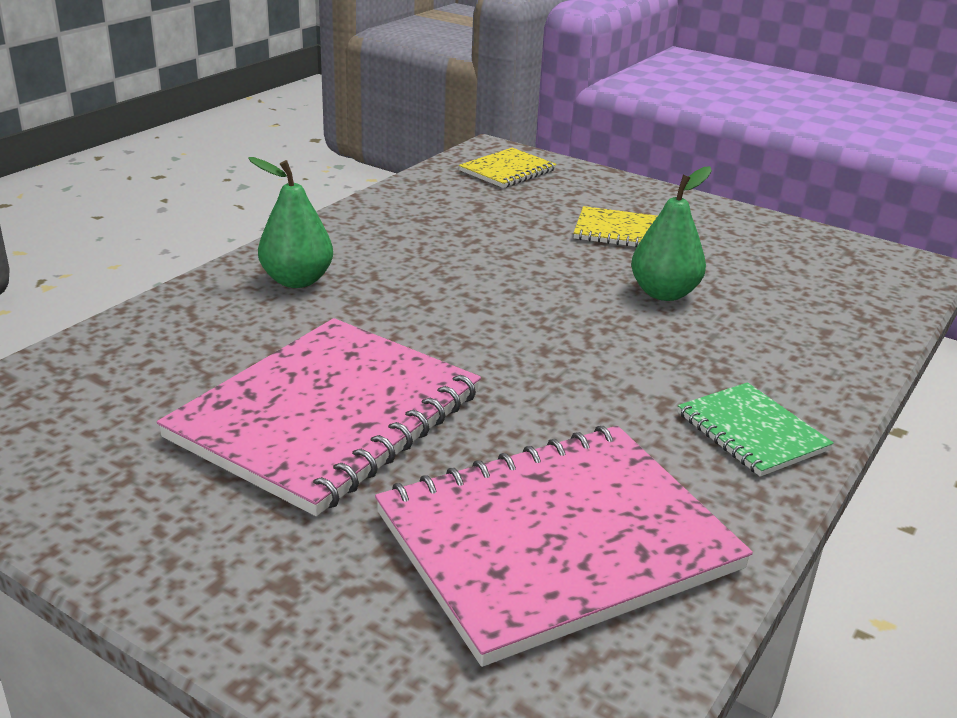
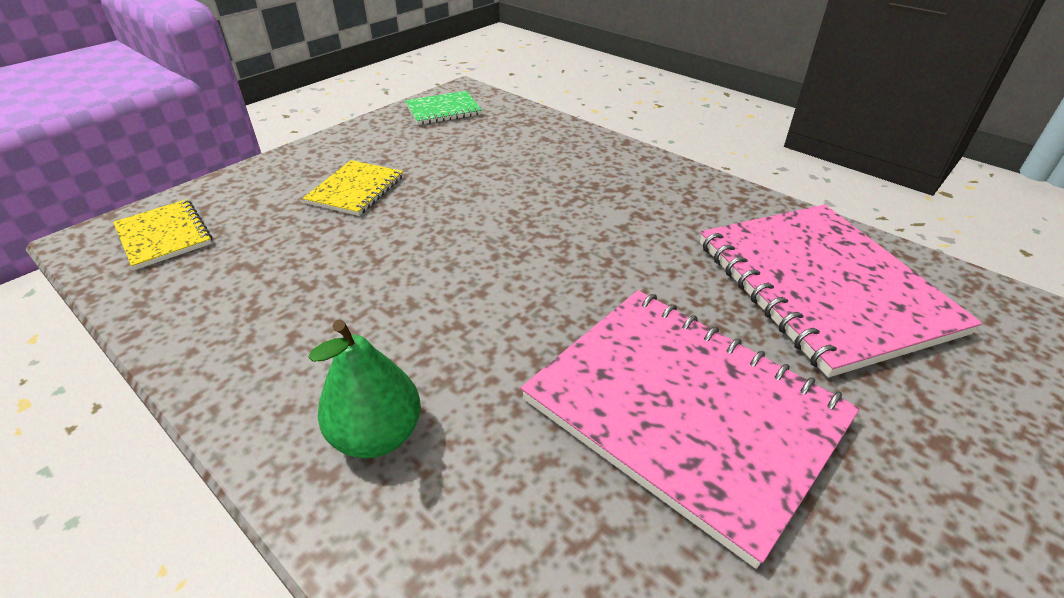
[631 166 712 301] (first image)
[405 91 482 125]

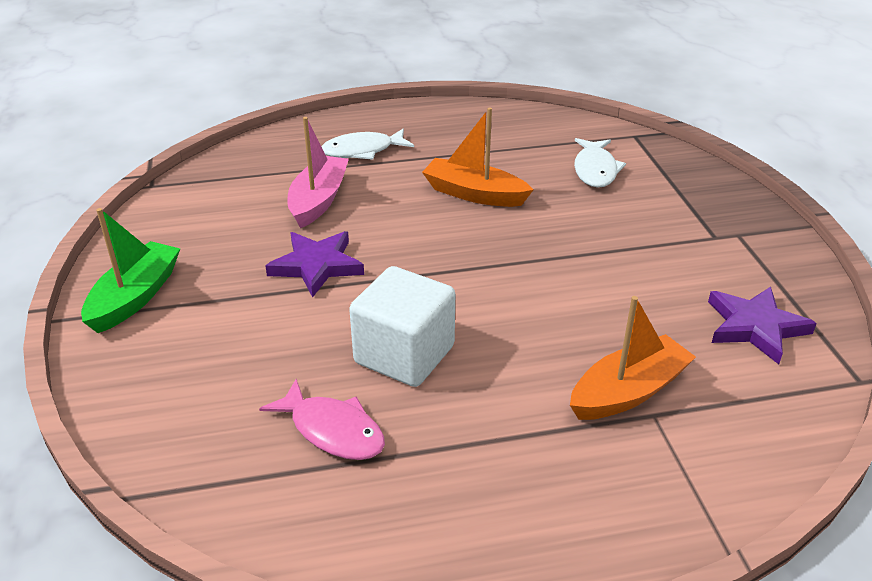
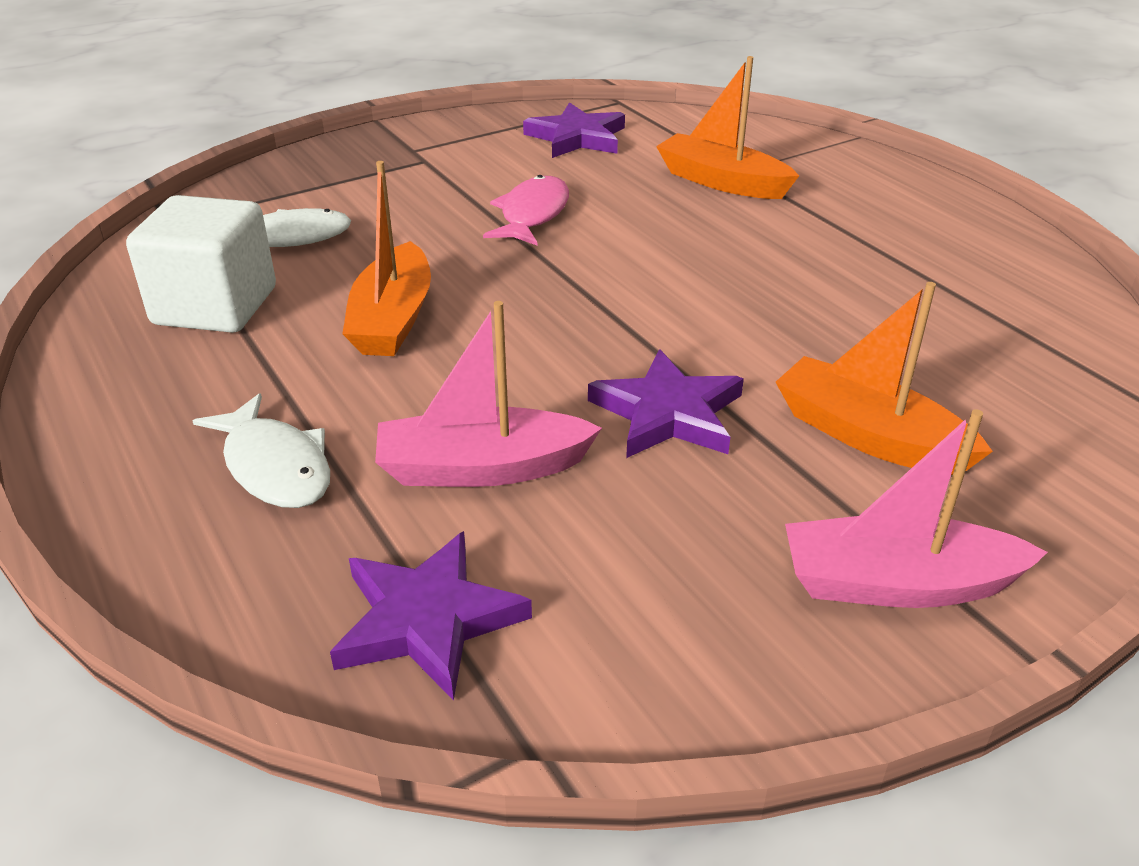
[785 409 1048 608]
[126 195 276 333]
[483 175 569 246]
[776 282 993 475]
[330 531 532 701]

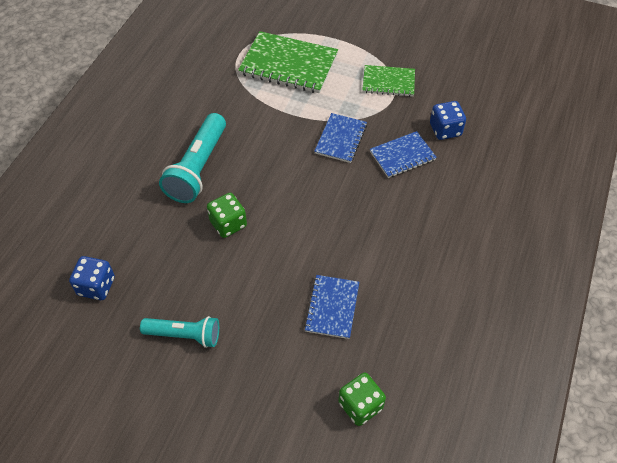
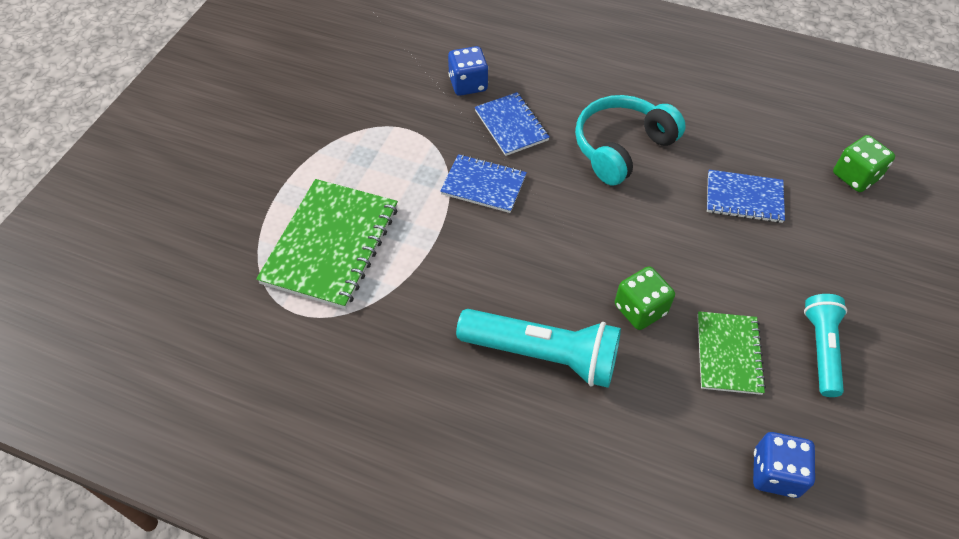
[697 311 766 395]
[575 95 686 186]

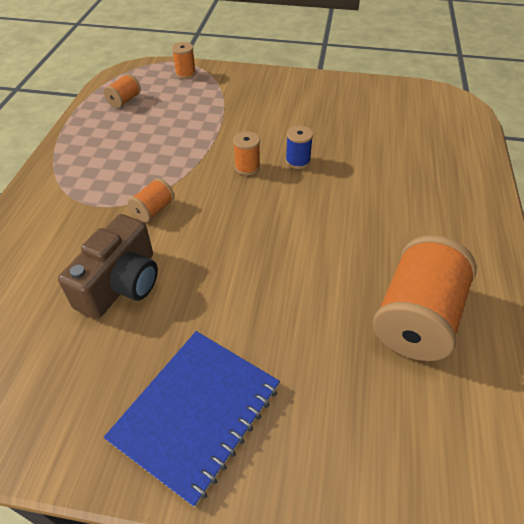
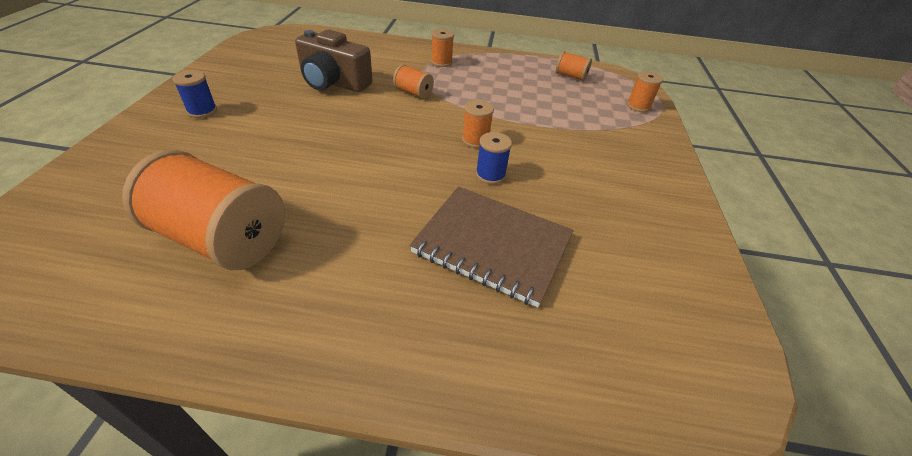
[173 70 217 118]
[431 29 454 67]
[410 186 573 307]

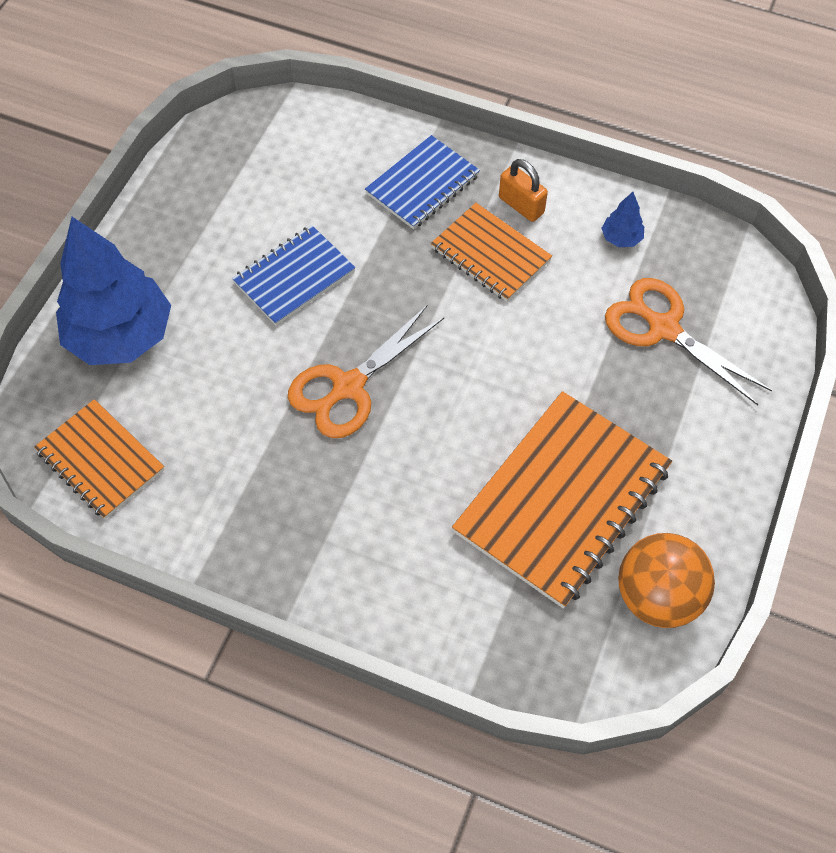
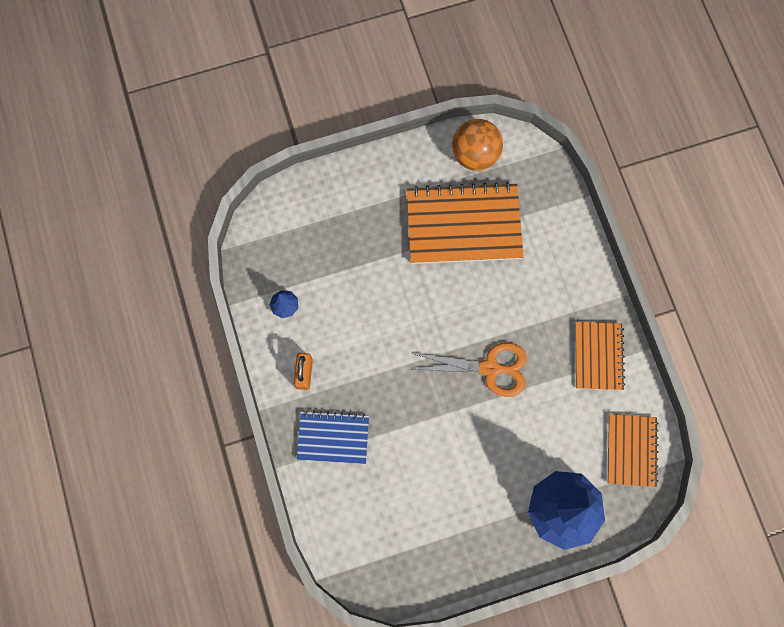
[575 322 625 390]
[232 225 356 326] (first image)
[605 278 772 405] (first image)

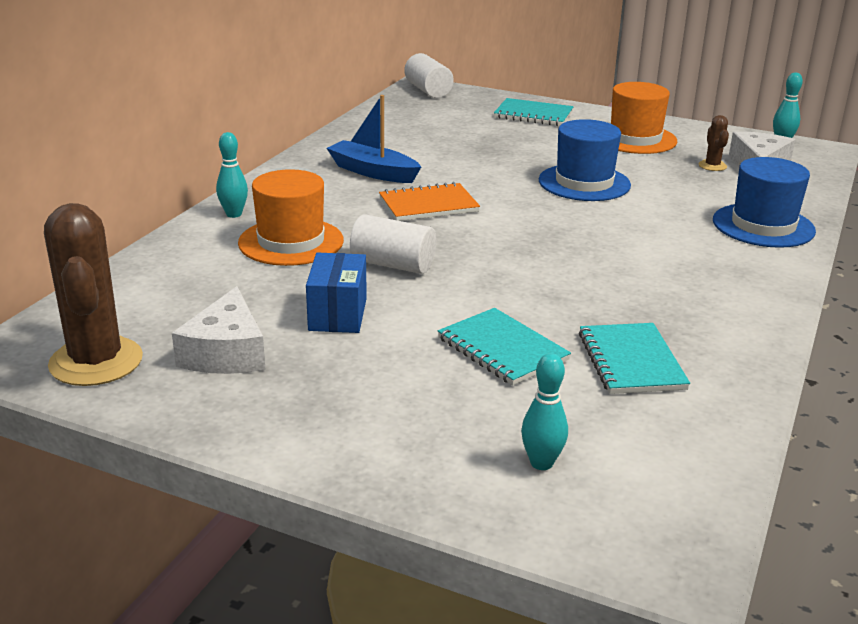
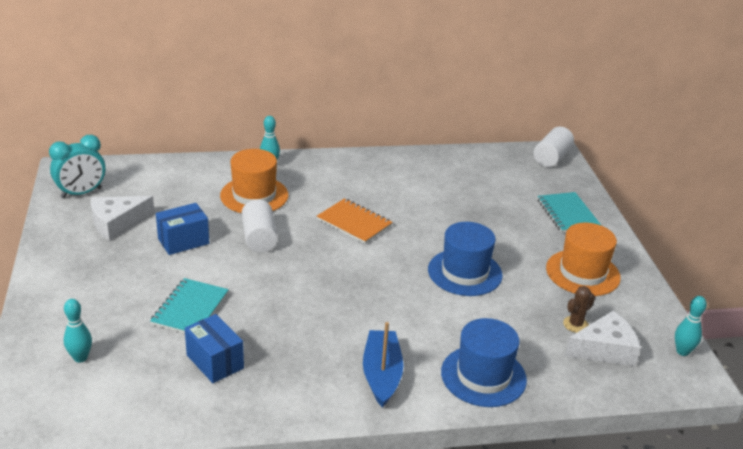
[363 322 404 408]
[49 135 106 198]
[185 314 244 383]

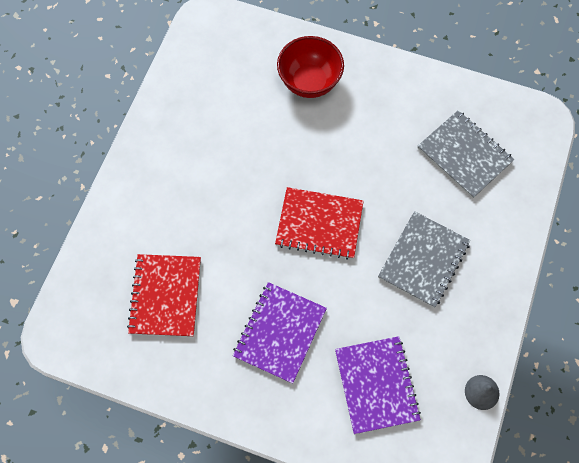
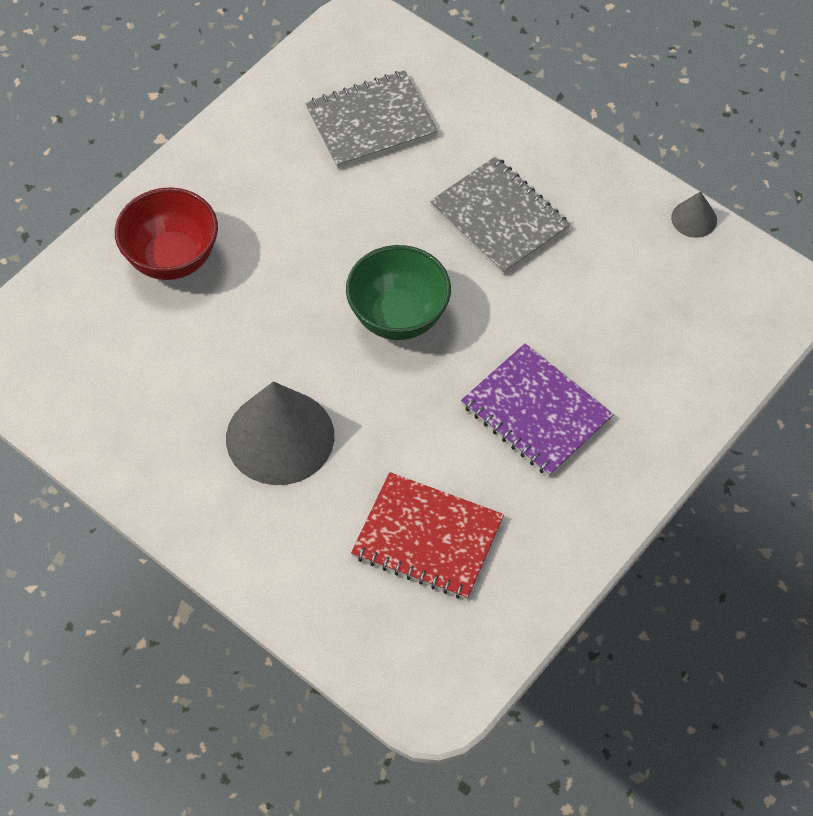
[346 245 451 340]
[335 336 421 434] (first image)
[226 381 334 485]

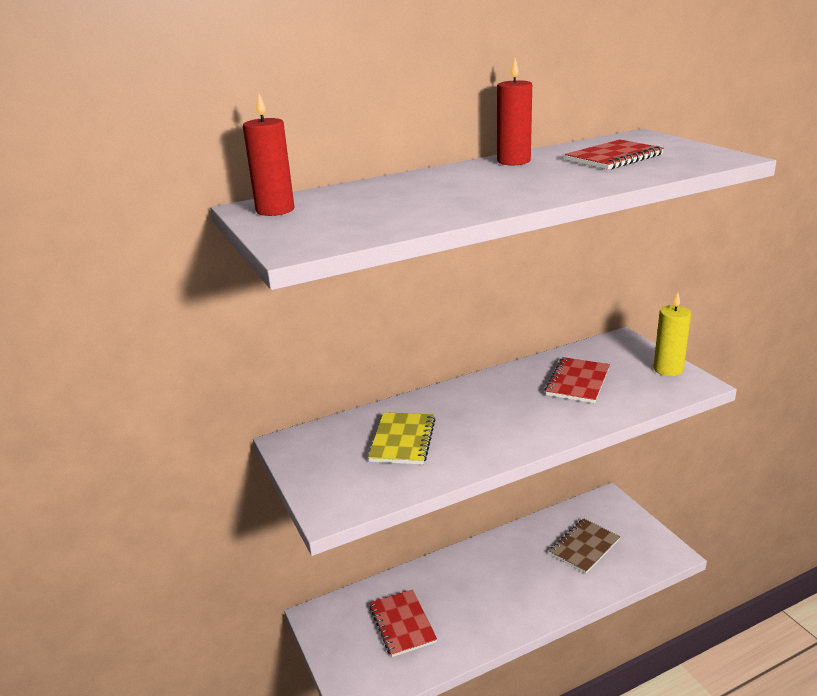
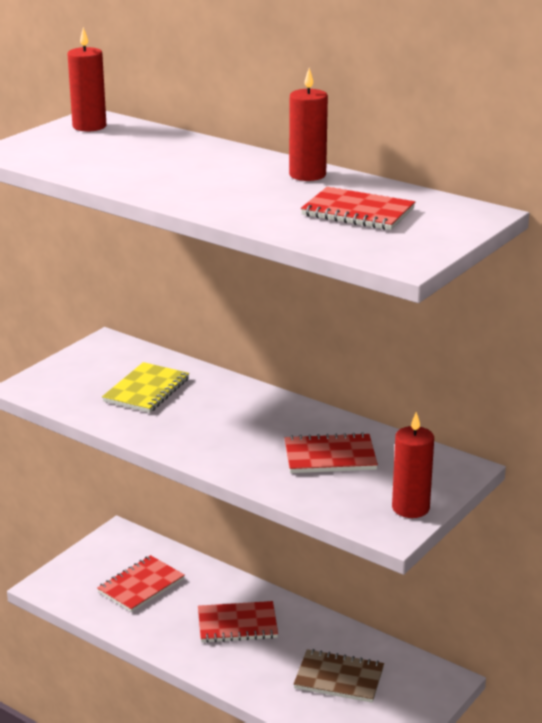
[392 412 434 518]
[102 362 189 413]
[198 601 278 643]

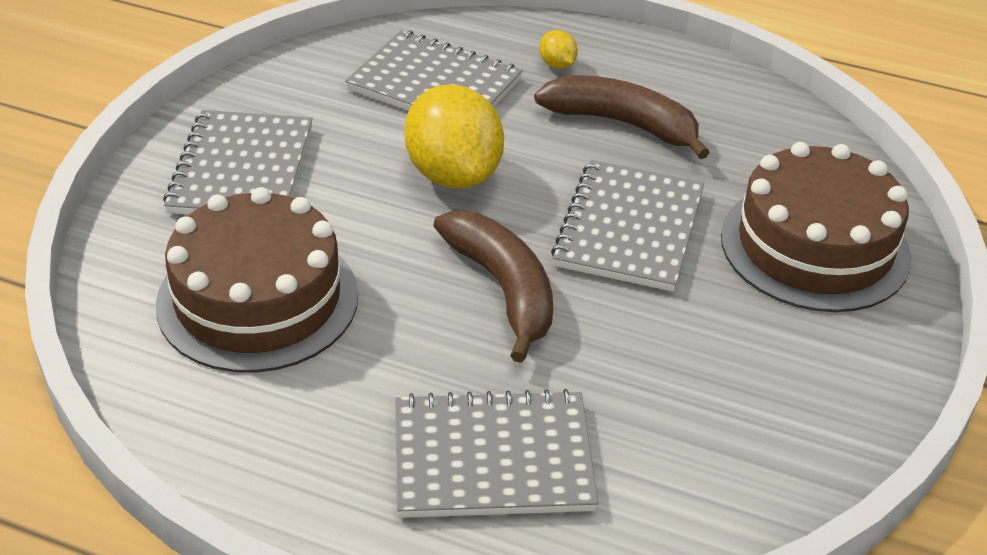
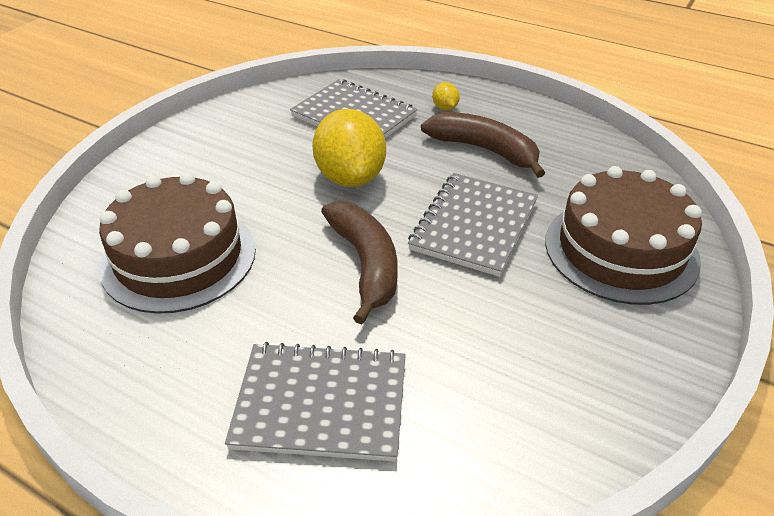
[163 110 313 215] (first image)

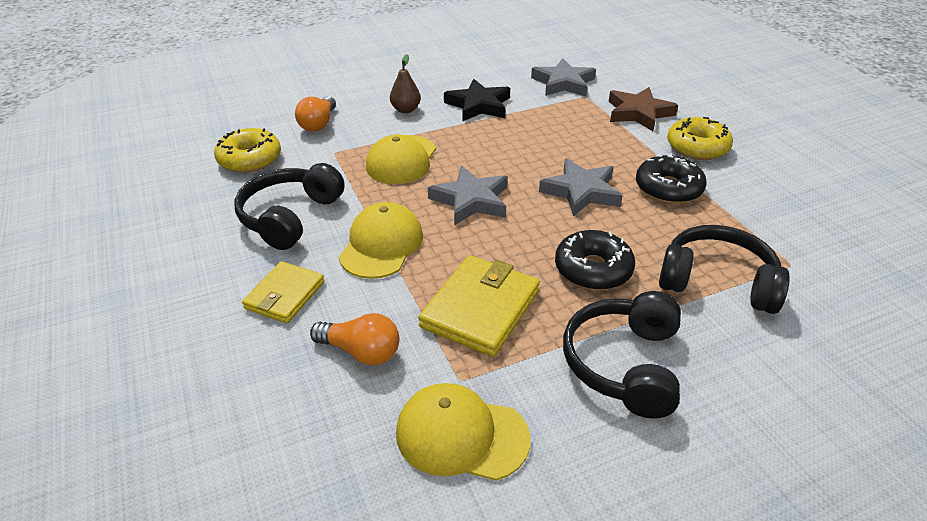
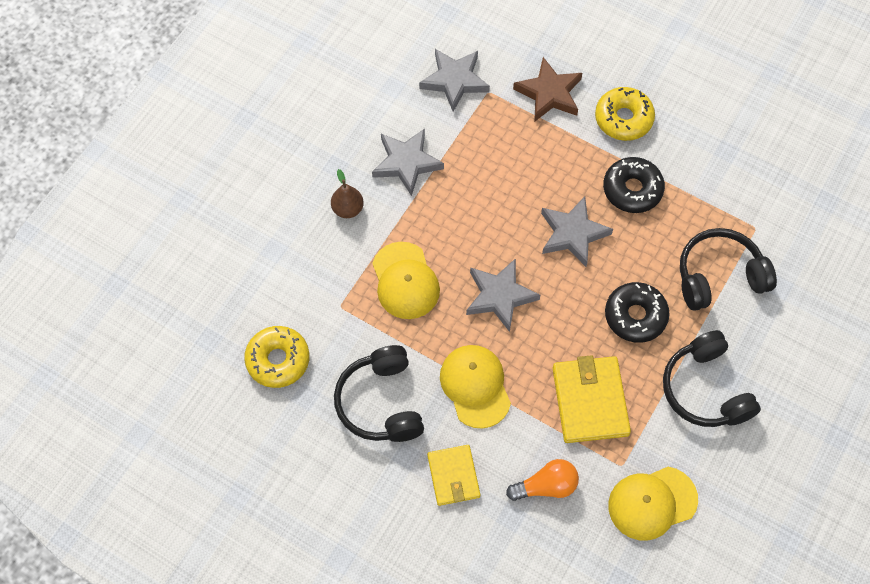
[372 129 444 196]
[295 96 336 132] (first image)

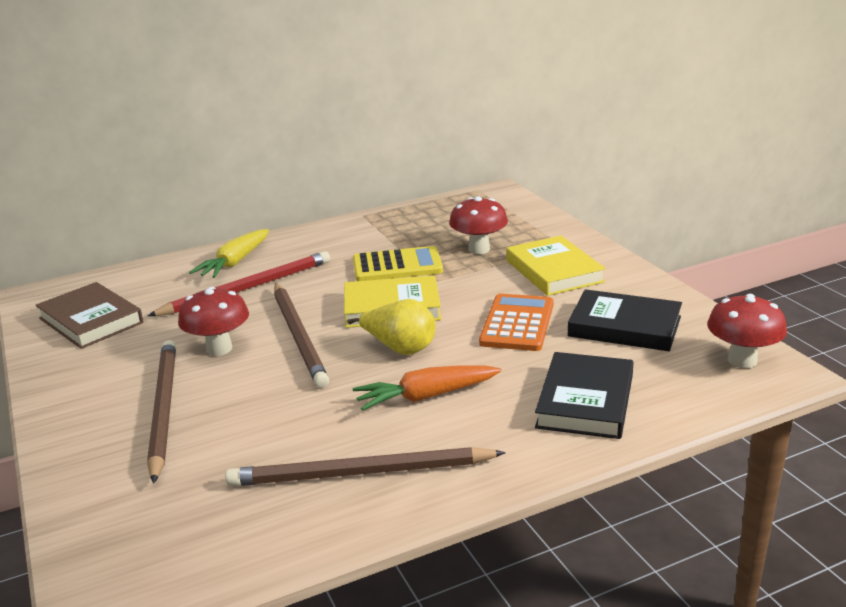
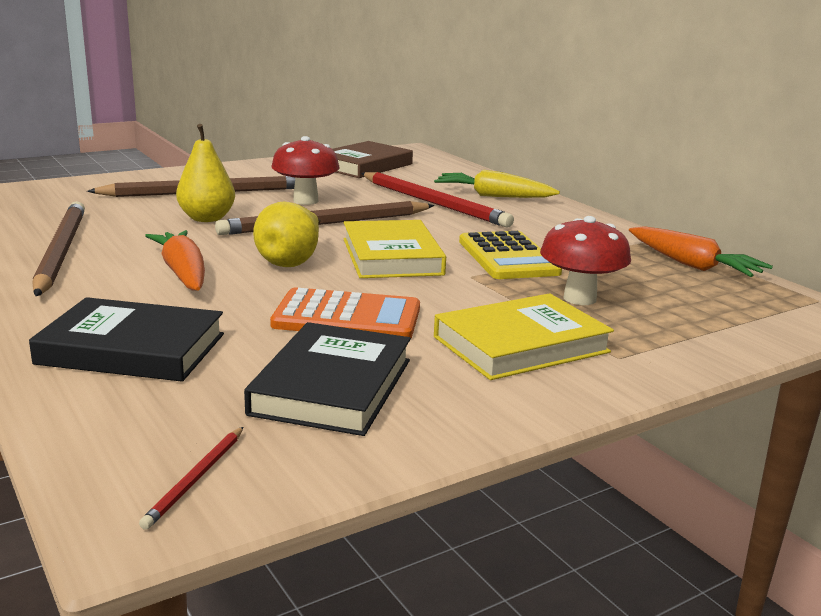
[139 427 243 530]
[176 124 235 222]
[629 226 773 277]

